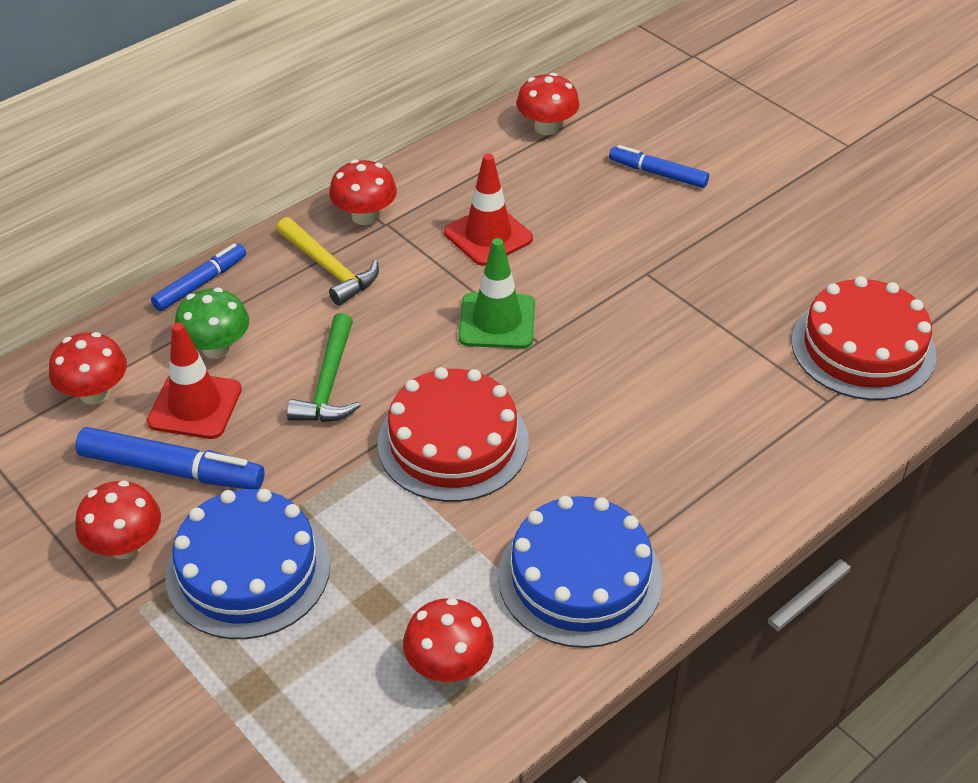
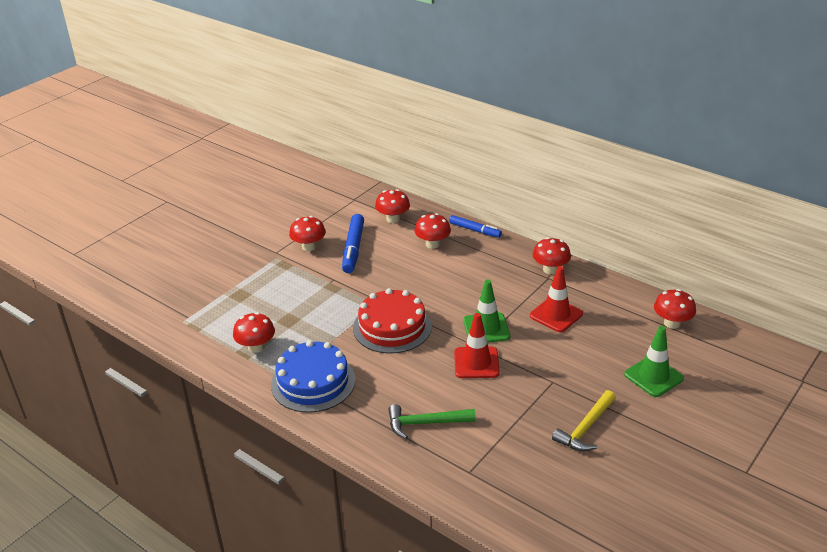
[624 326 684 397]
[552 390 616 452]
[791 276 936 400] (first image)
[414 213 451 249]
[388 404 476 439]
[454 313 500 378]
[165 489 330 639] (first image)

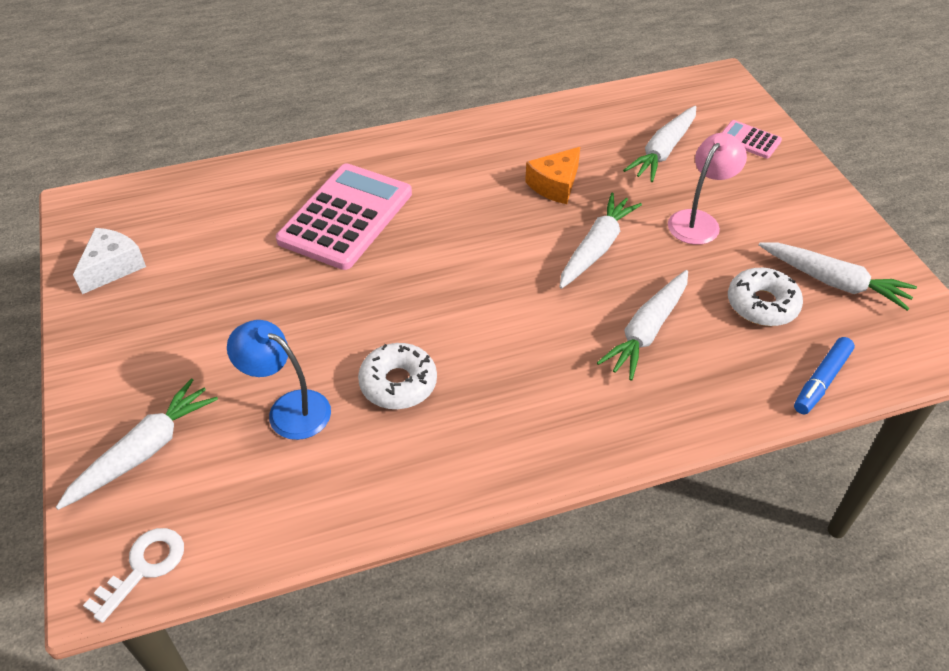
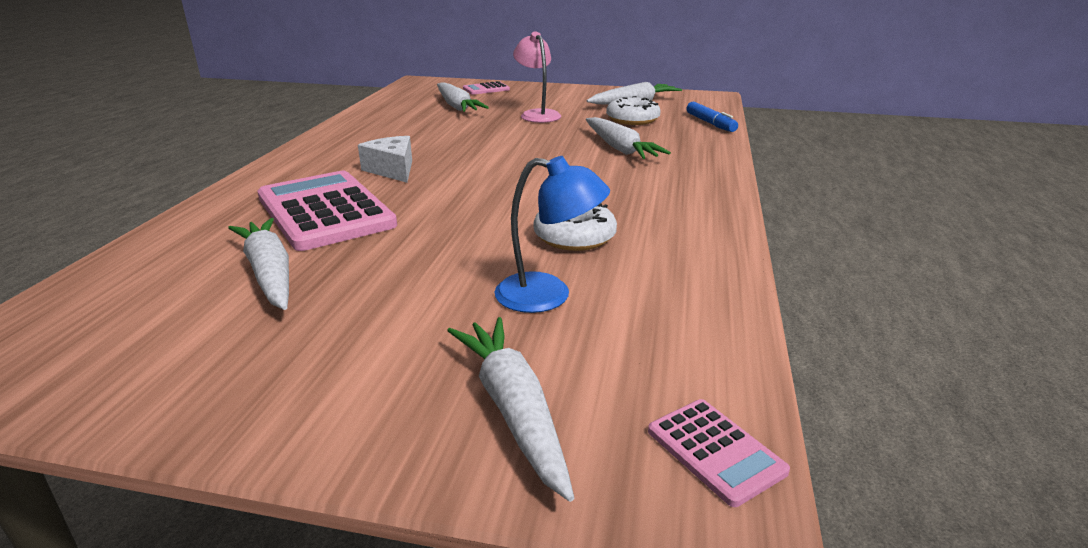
[525 147 580 204] (first image)
[228 218 289 310]
[358 136 412 183]
[495 156 610 313]
[648 399 790 507]

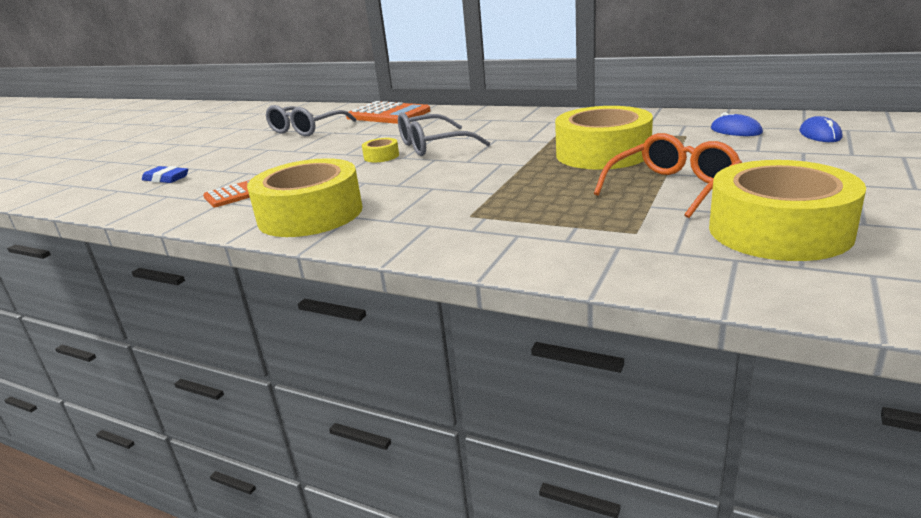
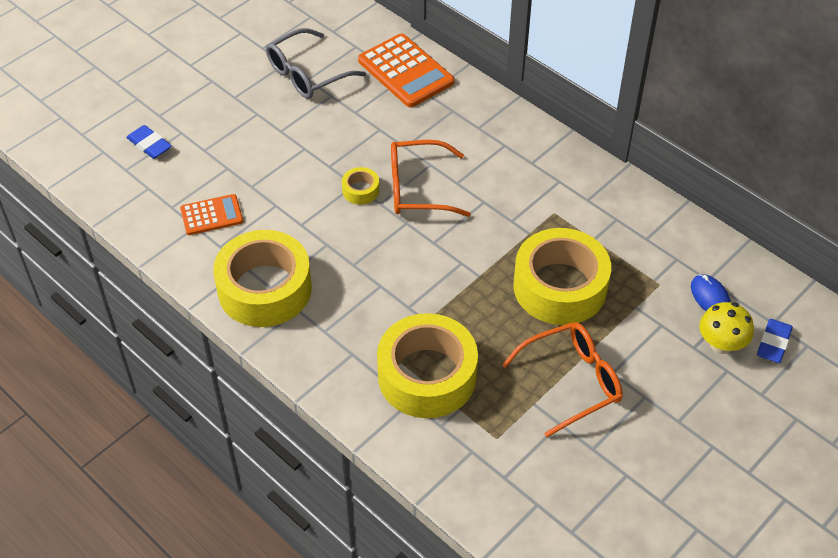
[391 140 471 217]
[757 319 793 363]
[377 313 478 418]
[699 302 754 354]

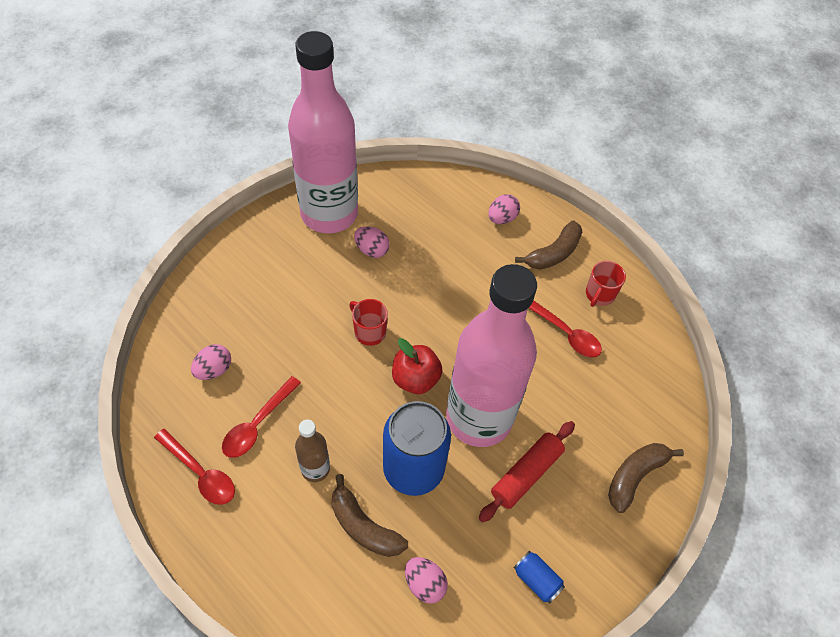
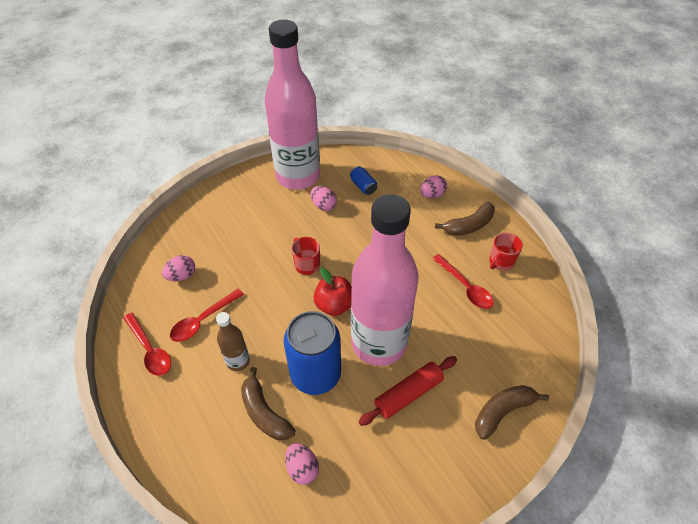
[350 166 377 195]

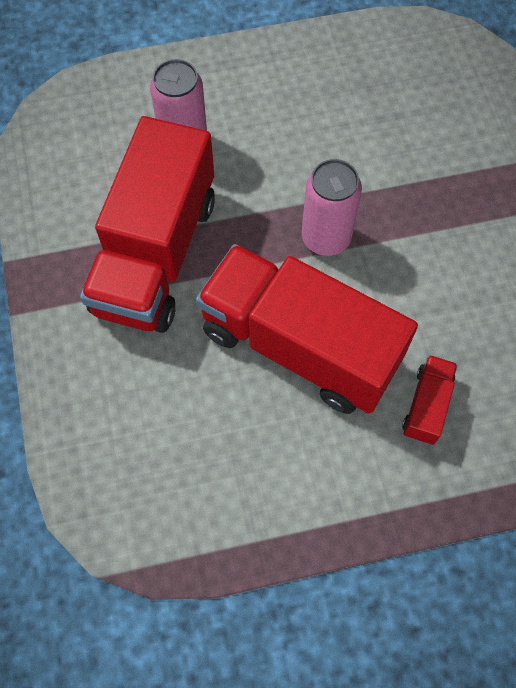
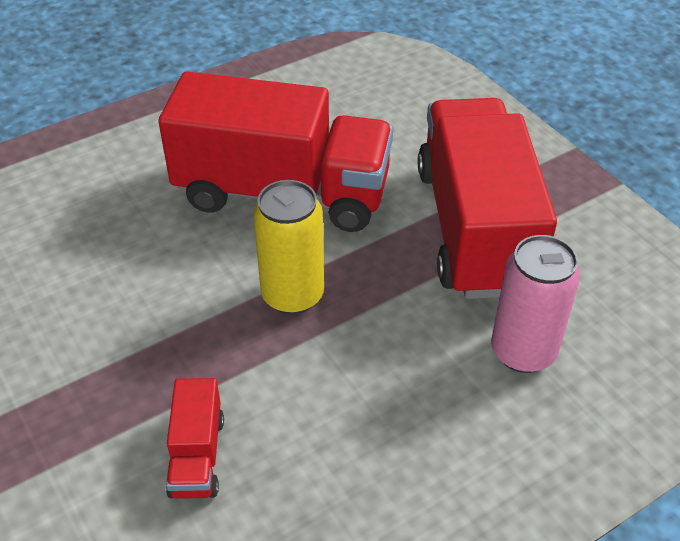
[253 180 324 314]
[166 378 224 499]

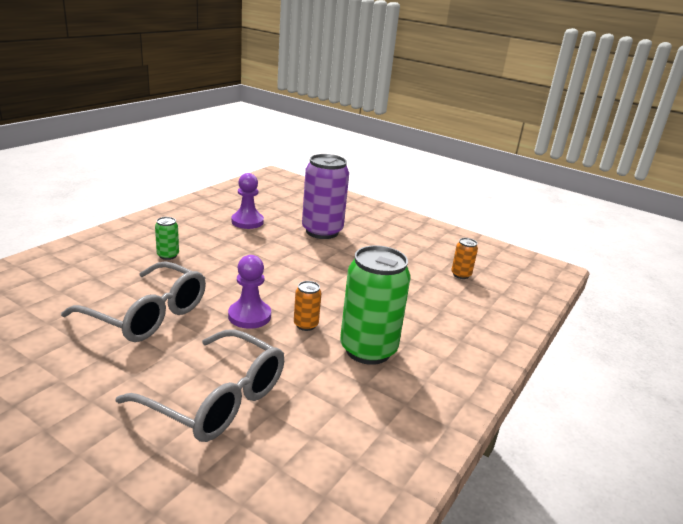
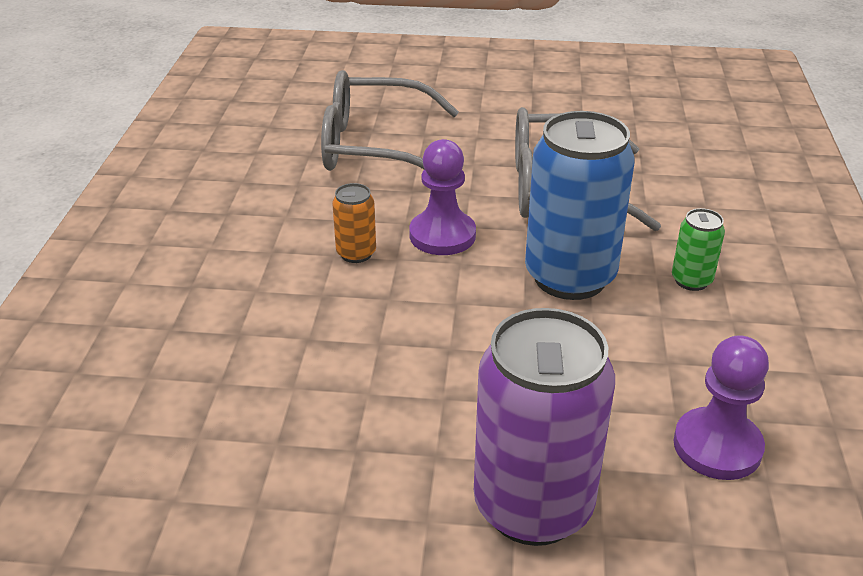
[451 238 478 279] (first image)
[340 245 410 365] (first image)
[525 111 635 300]

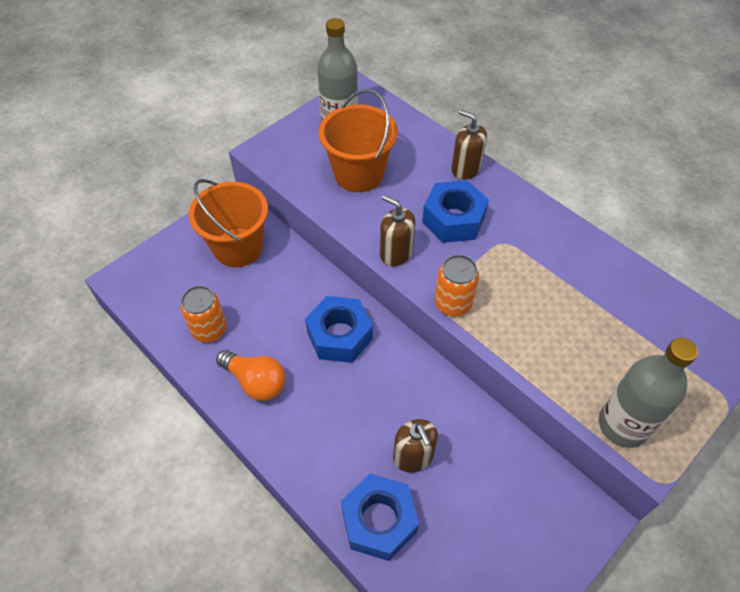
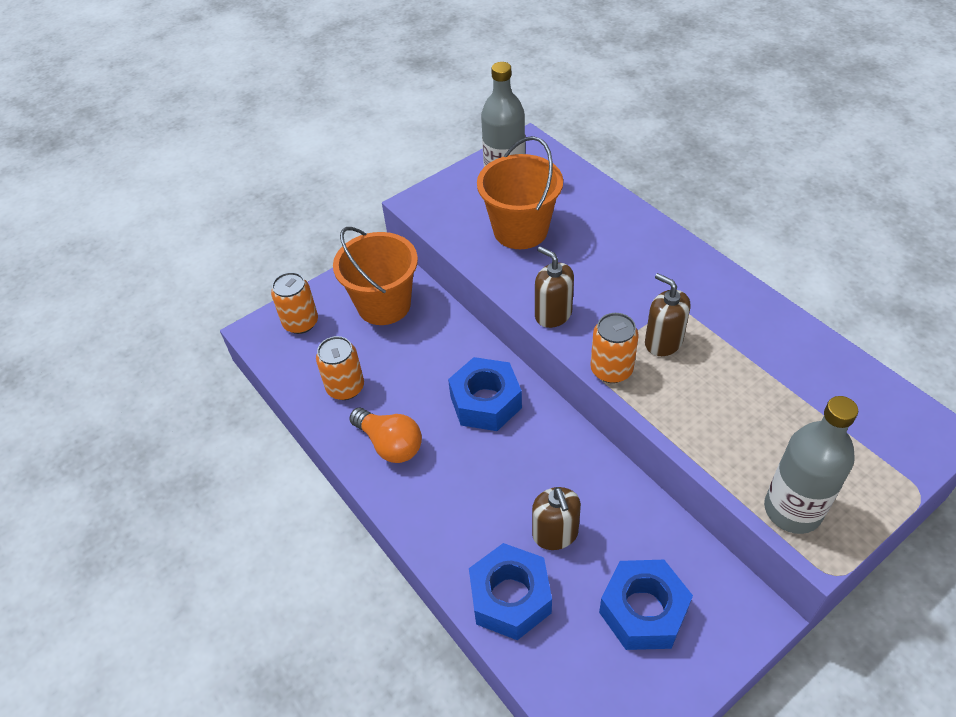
[645 273 691 356]
[599 560 693 650]
[271 272 318 334]

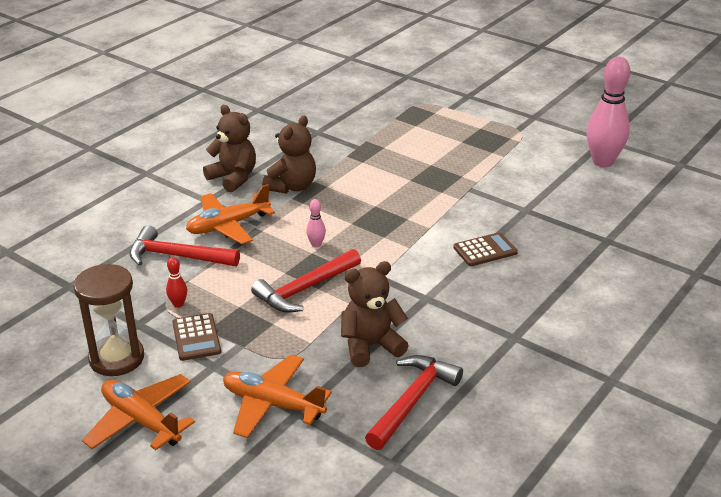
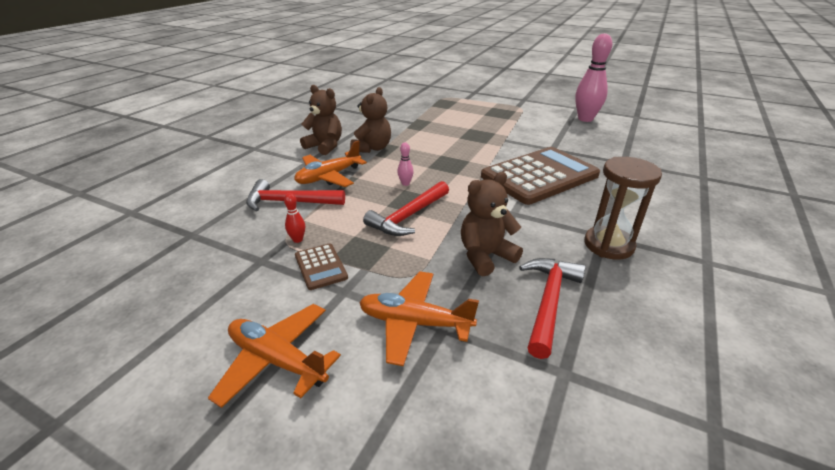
[481 147 600 205]
[584 157 662 260]

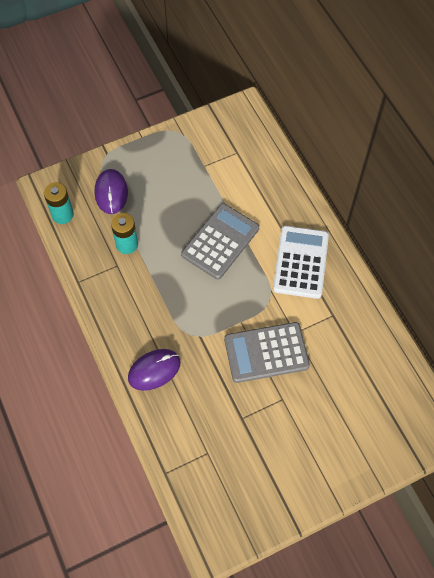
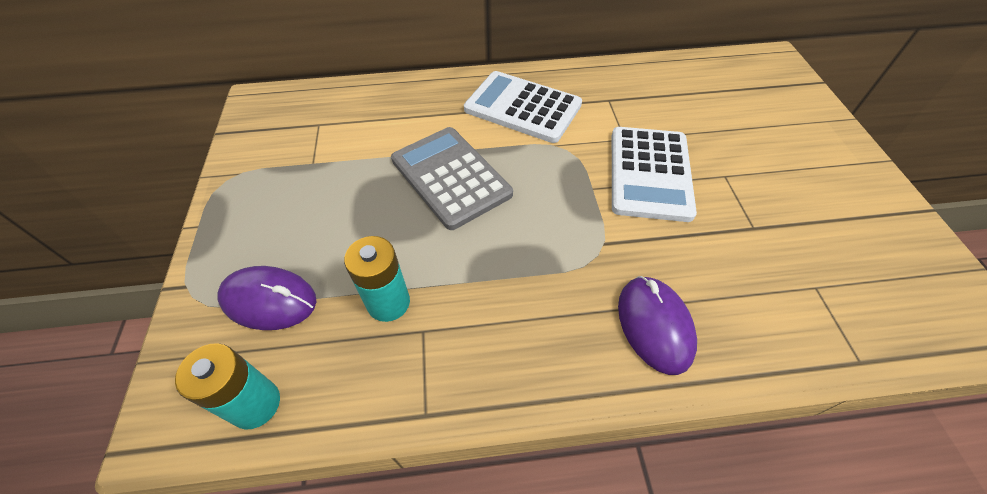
[612 127 697 222]

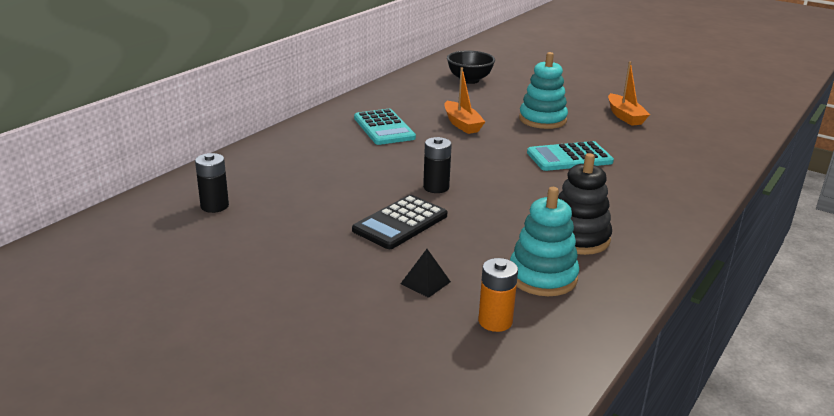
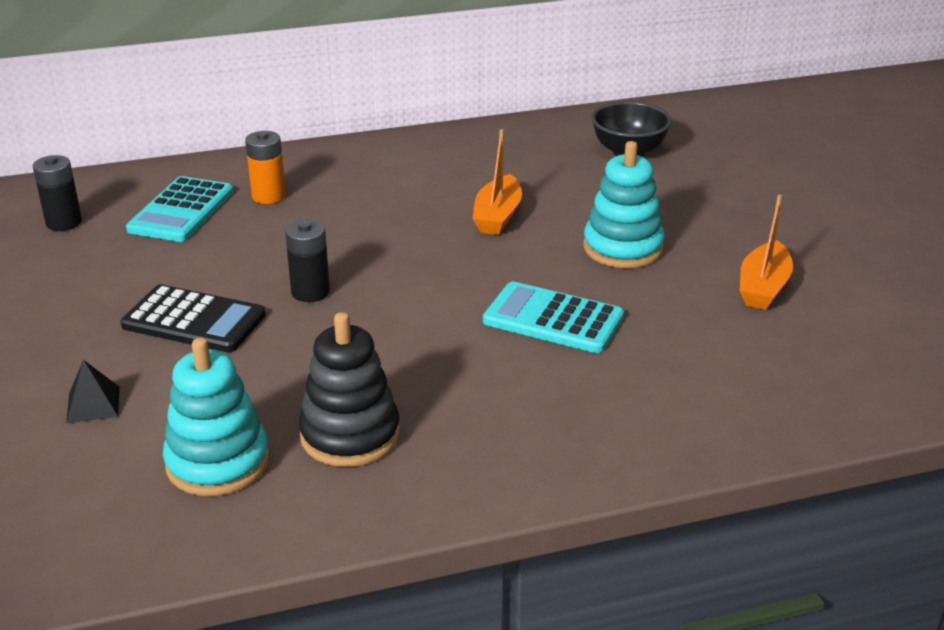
[126 176 234 242]
[120 284 266 352]
[245 131 286 204]

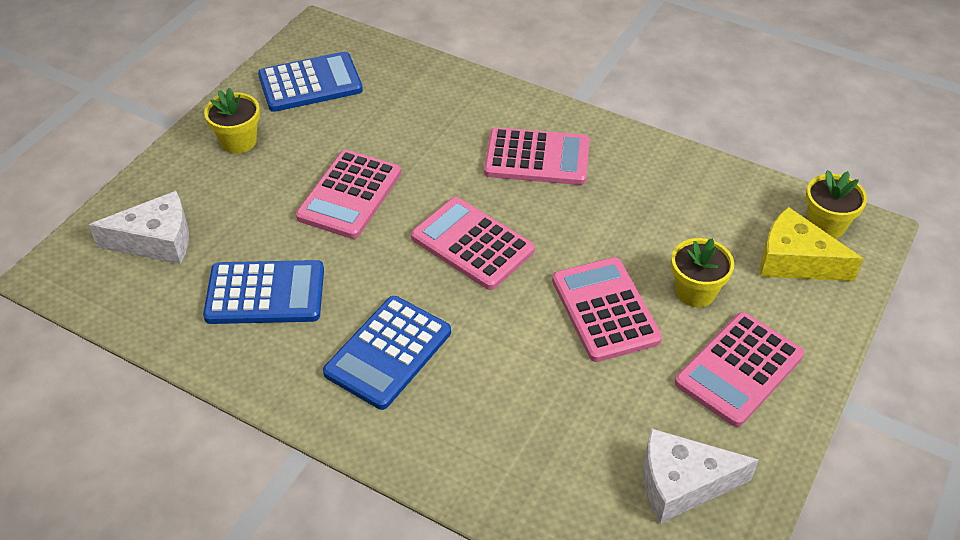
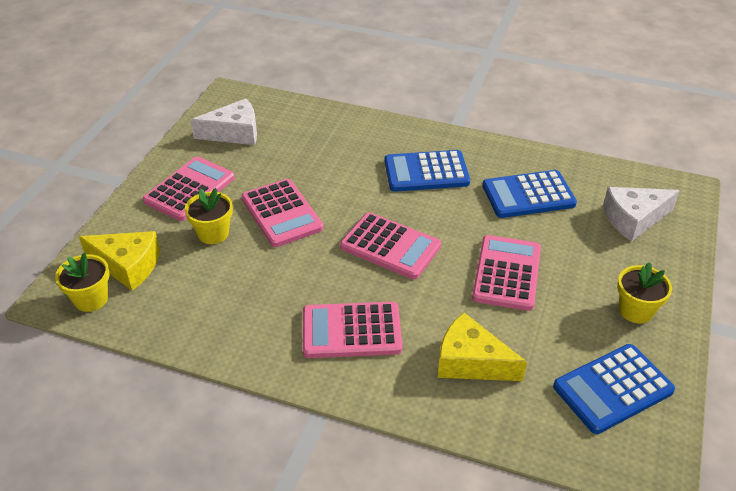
[385 150 470 192]
[438 313 527 381]

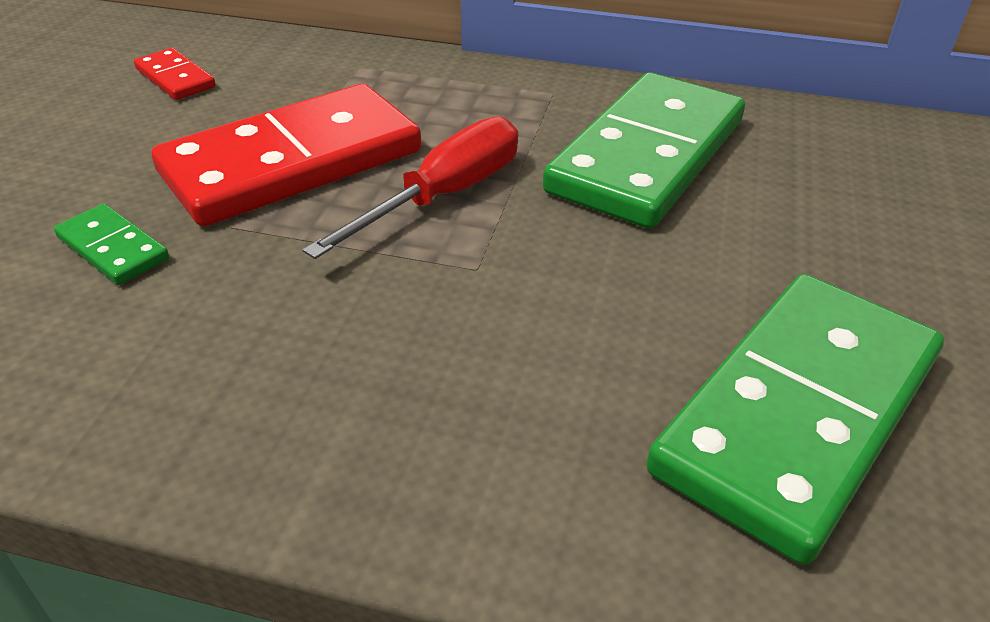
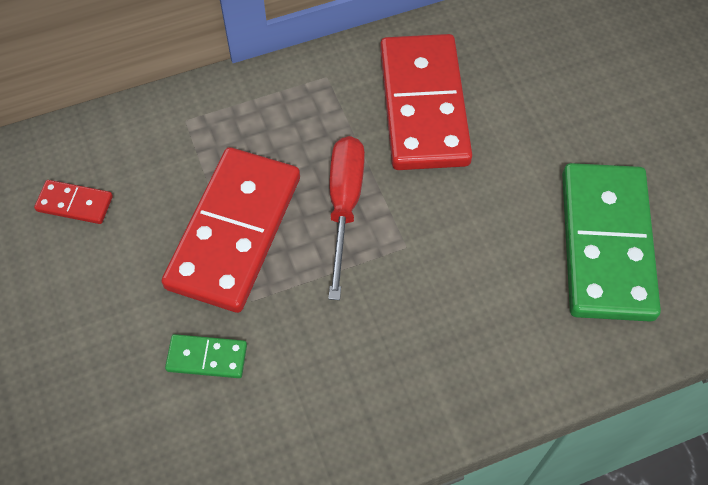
[380 34 472 170]

